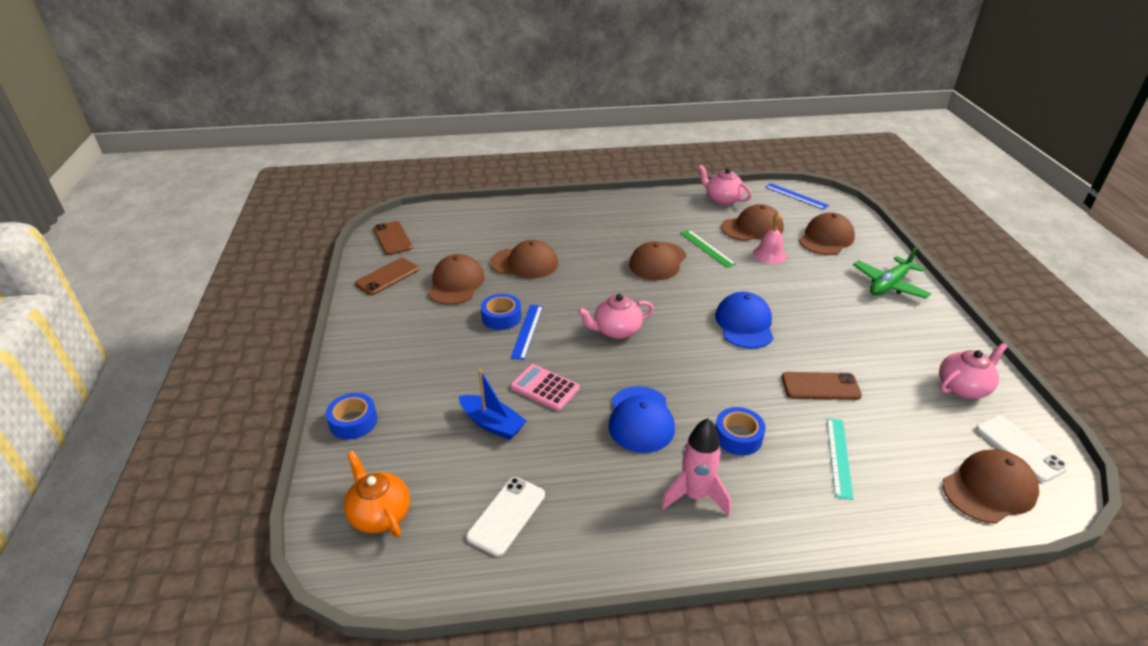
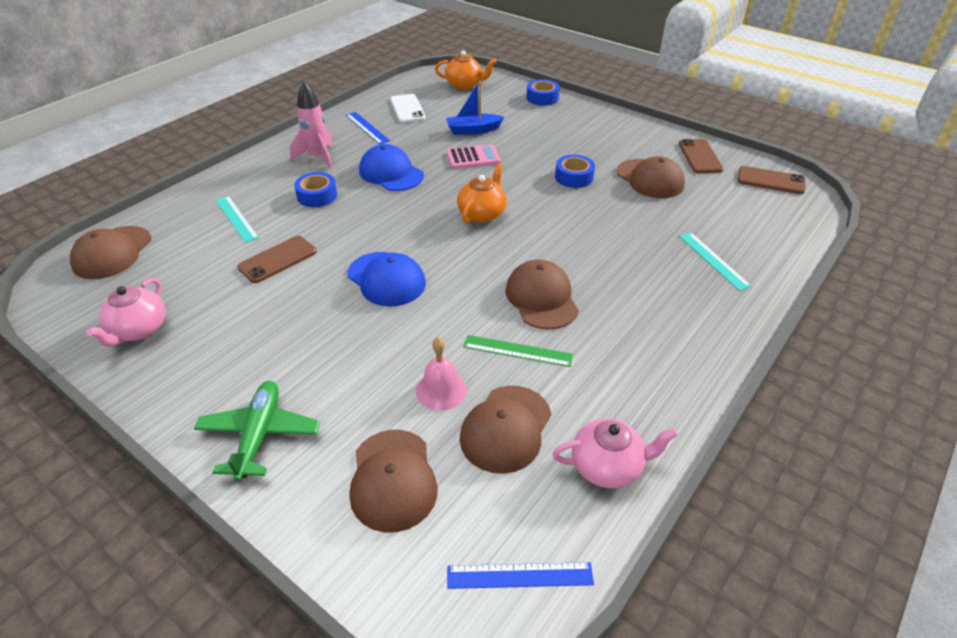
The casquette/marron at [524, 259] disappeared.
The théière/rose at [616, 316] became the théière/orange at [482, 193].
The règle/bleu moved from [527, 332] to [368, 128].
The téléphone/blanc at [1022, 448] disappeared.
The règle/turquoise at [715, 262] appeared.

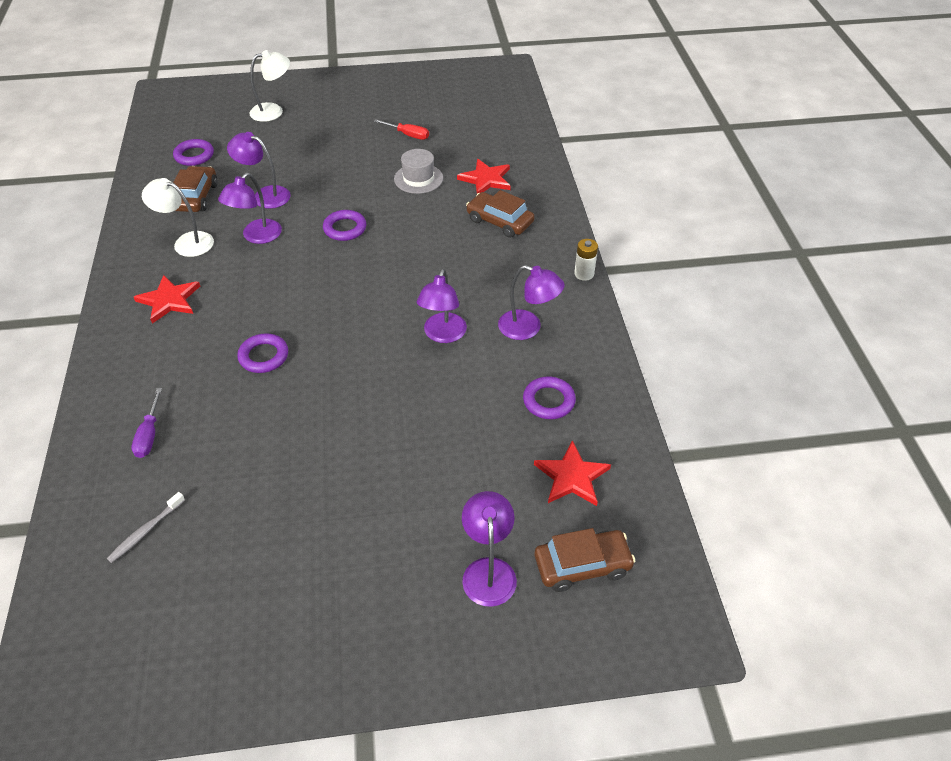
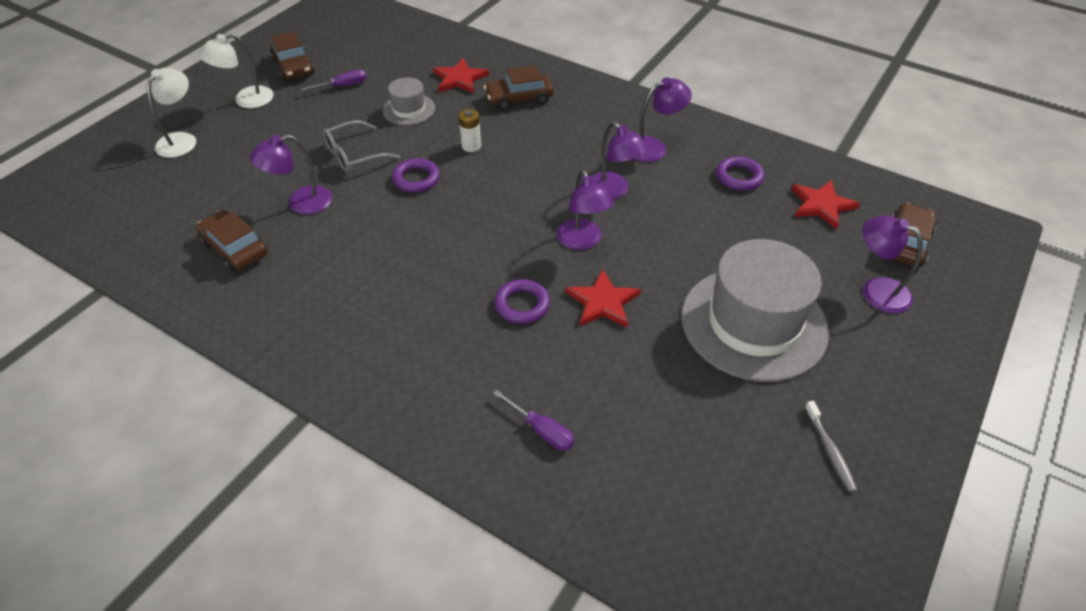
The tournevis/rouge at [401, 129] became the tournevis/violet at [333, 80].
The anneau/violet at [193, 152] disappeared.
The lampe/violet moved from [250, 208] to [585, 210].
The lampe/blanc moved from [178, 217] to [236, 71].
The pile/blanc moved from [586, 260] to [470, 130].
The étoile/rouge moved from [167, 299] to [603, 298].
The brosse à dents/gris moved from [146, 527] to [831, 446].
The voiture/marron at [292, 56] appeared.
The lunettes/gris at [361, 146] appeared.
The chapeau/gris at [755, 310] appeared.

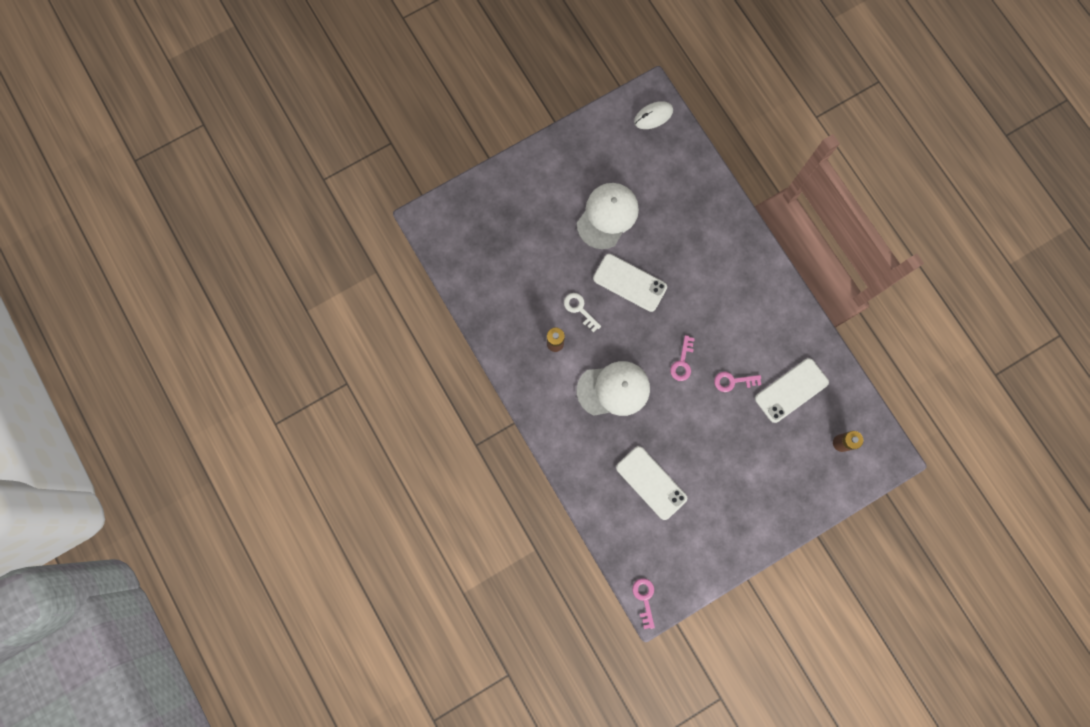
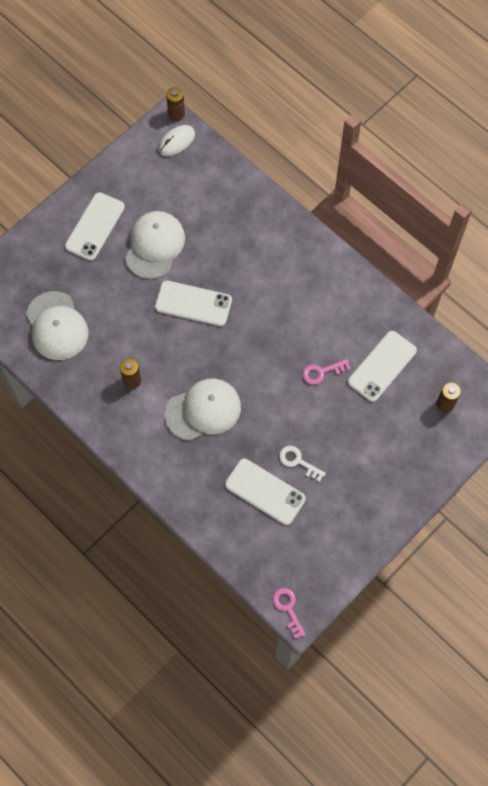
The clé/blanc moved from [582, 313] to [302, 464].
The clé/rose at [682, 358] disappeared.
The pile/marron at [175, 104] appeared.
The téléphone/blanc at [95, 226] appeared.
The casquette/blanc at [57, 325] appeared.

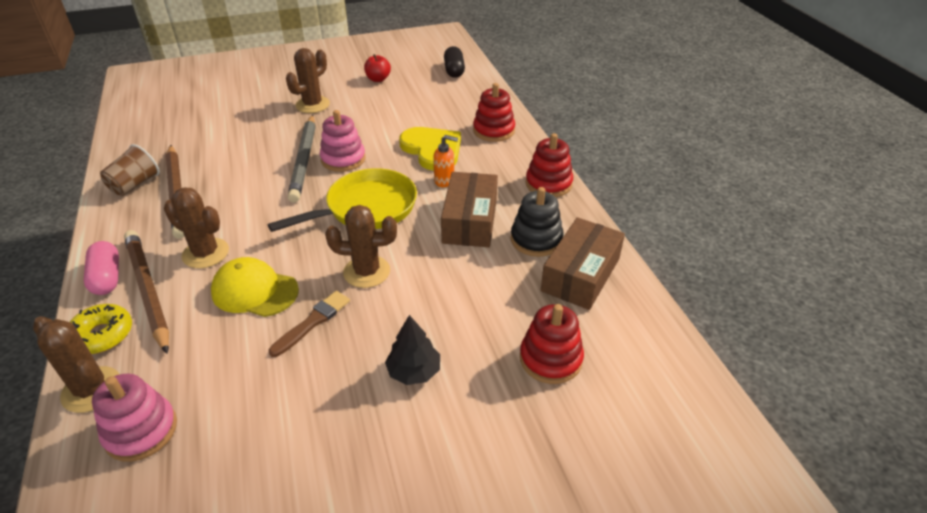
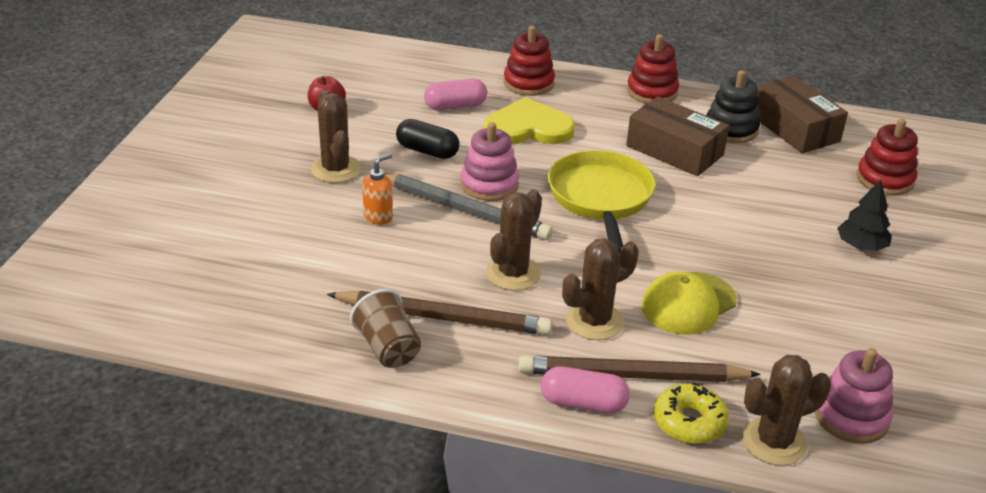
The gélule/noir moved from [454, 62] to [427, 139].
The distributeur de savon/orange moved from [445, 161] to [377, 189].
The cactus/marron moved from [361, 246] to [514, 240].
The pinceau/marron at [309, 324] disappeared.
The gélule/rose at [455, 94] appeared.

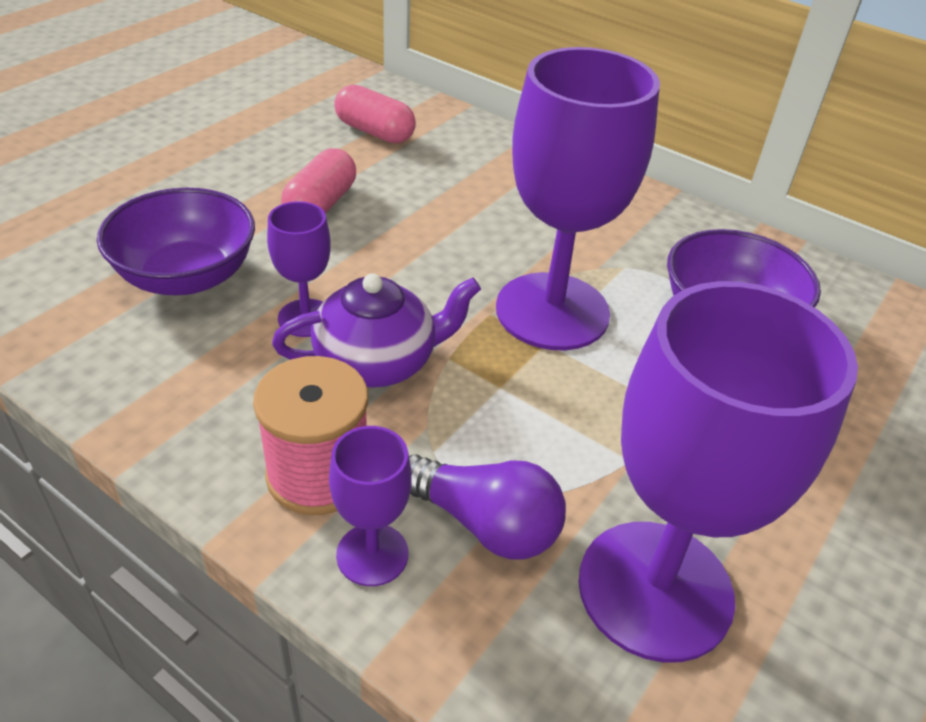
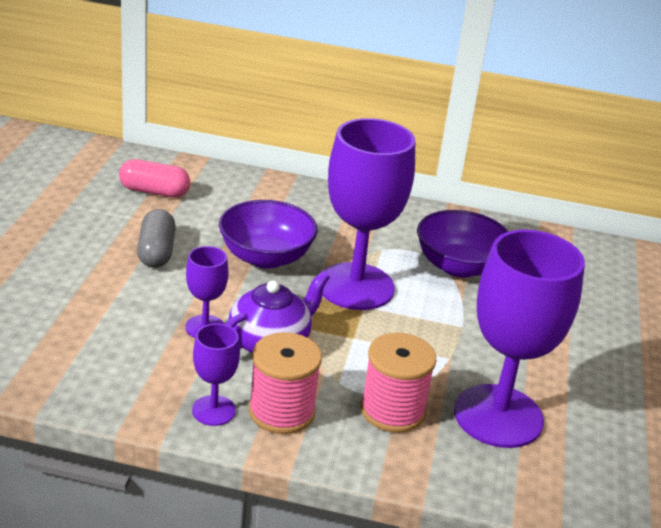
The gélule/rose at [318, 181] became the gélule/gris at [156, 238].
The bol/violet moved from [176, 241] to [268, 234].
The verre à pied/violet moved from [370, 506] to [216, 374].
The ampoule/violet at [487, 506] was replaced by the bobine/rose at [398, 383].

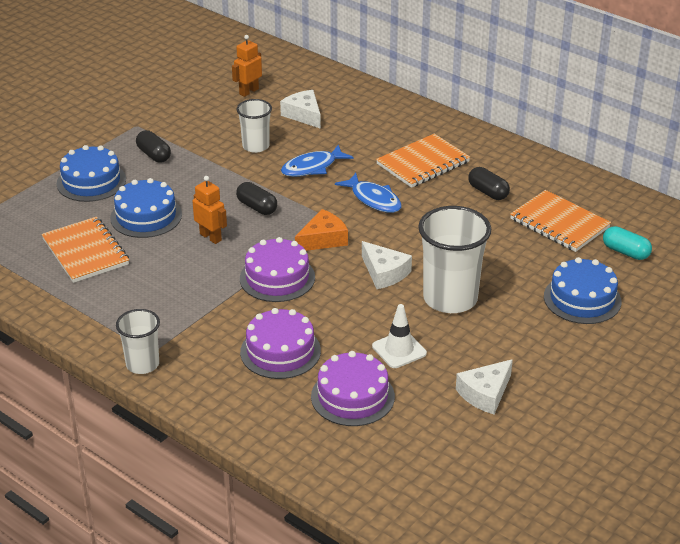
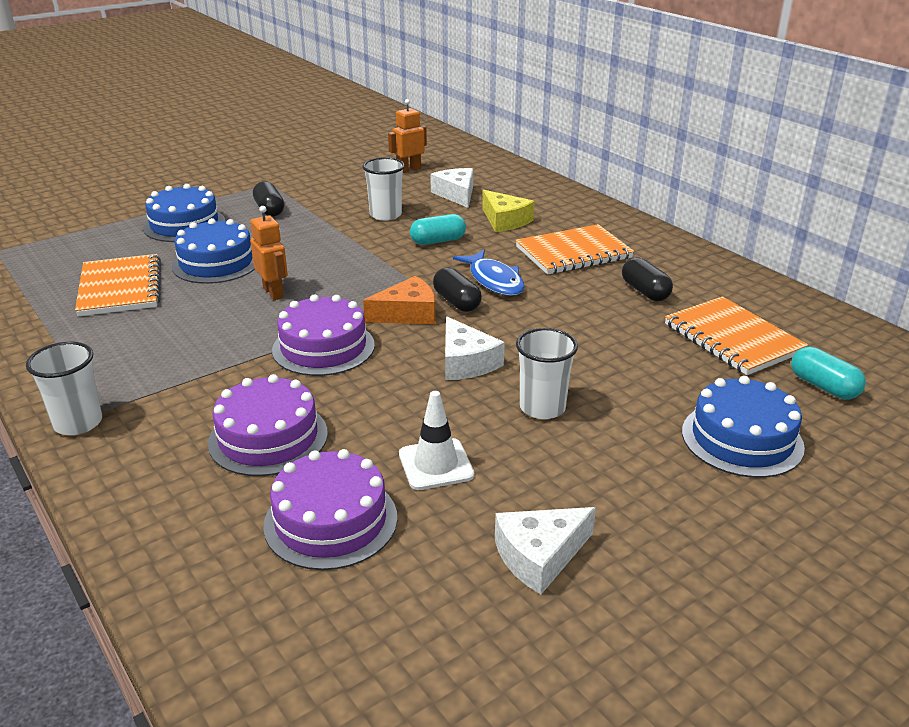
The poisson/bleu at [317, 161] was replaced by the gélule/turquoise at [438, 229].
The gélule/noir moved from [256, 198] to [457, 289].
The gobelet/blanc at [454, 259] changed to 0.58 times the size.
The fromage/jaune at [508, 211] appeared.

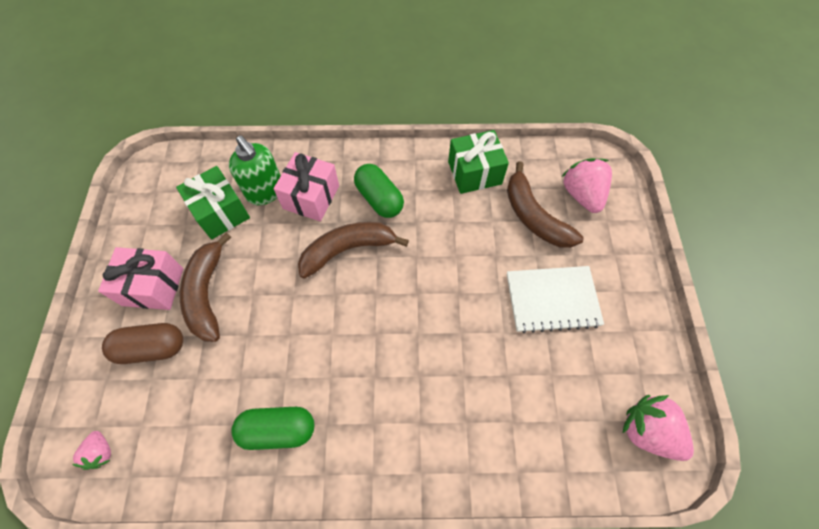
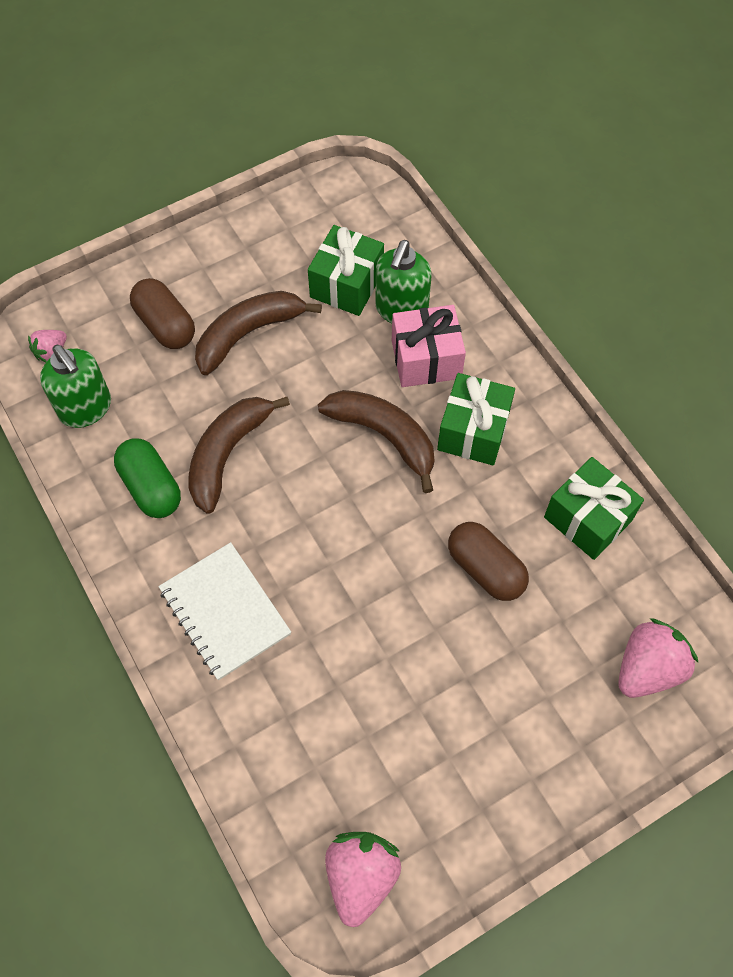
The banane/marron moved from [545, 204] to [239, 455].
The gélule/vert at [379, 191] was replaced by the cadeau/vert at [476, 419].
The cadeau/rose at [141, 278] disappeared.
The carnet/blanc moved from [555, 299] to [224, 611].
The distributeur de savon/vert at [75, 386] appeared.
The gélule/marron at [488, 561] appeared.

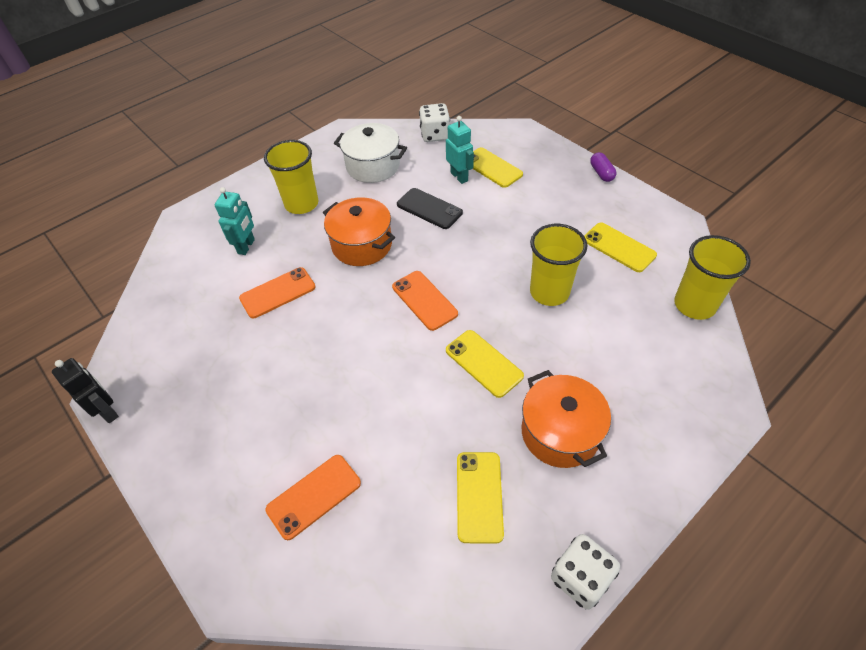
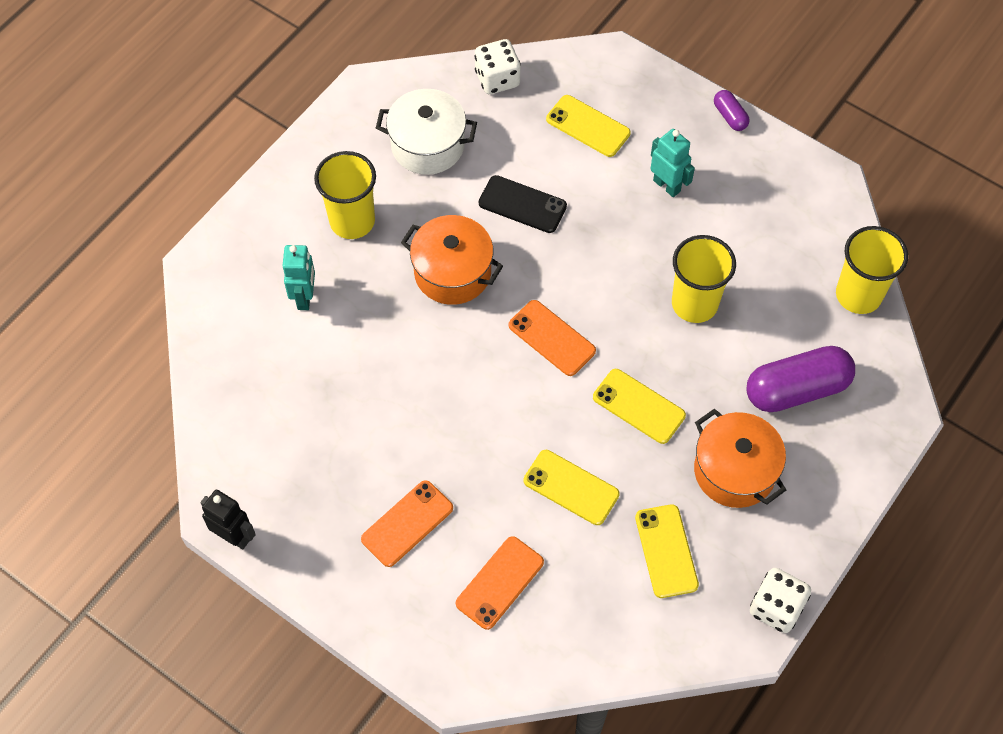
The robot/turquoise moved from [460, 150] to [672, 163].
The téléphone/jaune moved from [620, 247] to [571, 487].
The téléphone/orange moved from [277, 292] to [407, 523].
The gélule/violet at [800, 379] appeared.

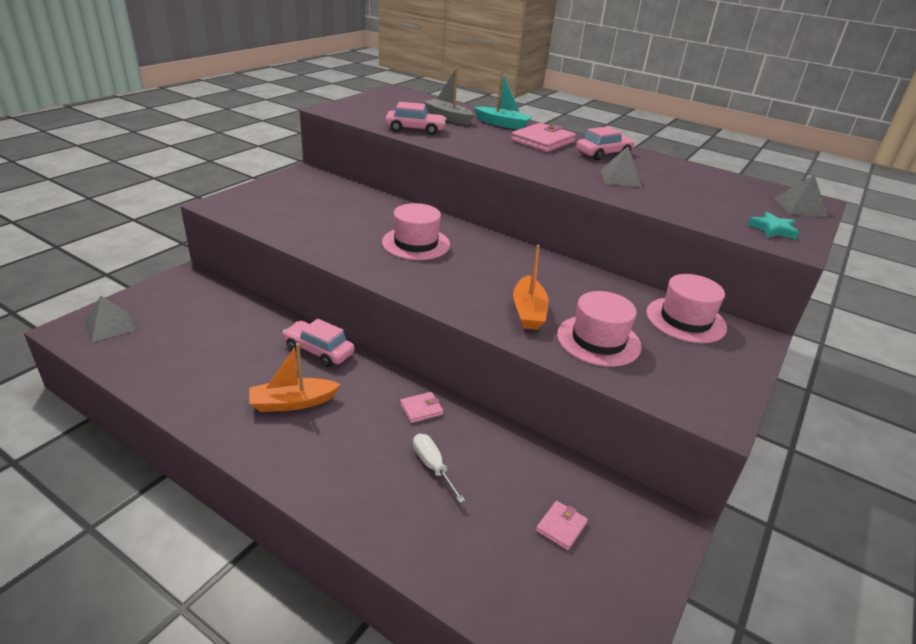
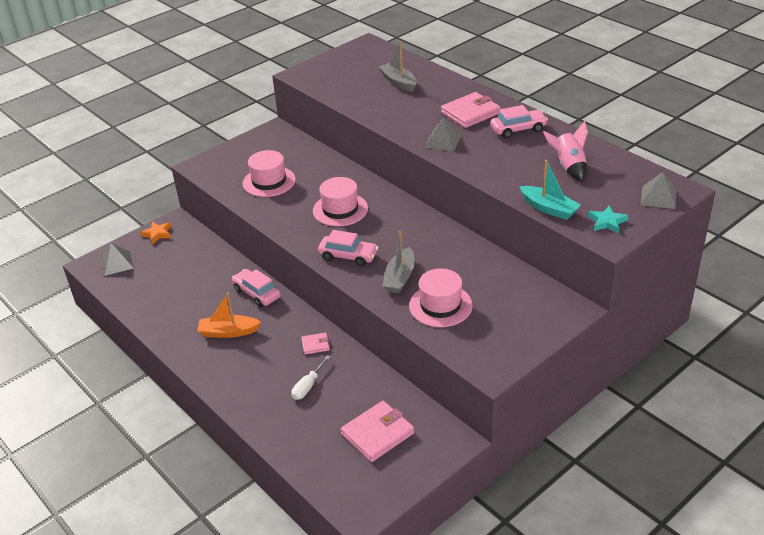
The bateau/turquoise moved from [503, 100] to [550, 190].
The voiture/rose moved from [415, 118] to [348, 248].
The pyramide/gris moved from [621, 166] to [443, 134].
The bateau/orange at [531, 287] became the bateau/gris at [398, 262].
The chapeau/rose moved from [686, 308] to [269, 173].
The tournevis/blanc at [439, 468] turned 135 degrees counterclockwise.
The portefeuille/rose at [562, 525] changed to 1.98 times the size.
The fusée/rose at [565, 151] appeared.
The étoile/orange at [155, 232] appeared.

